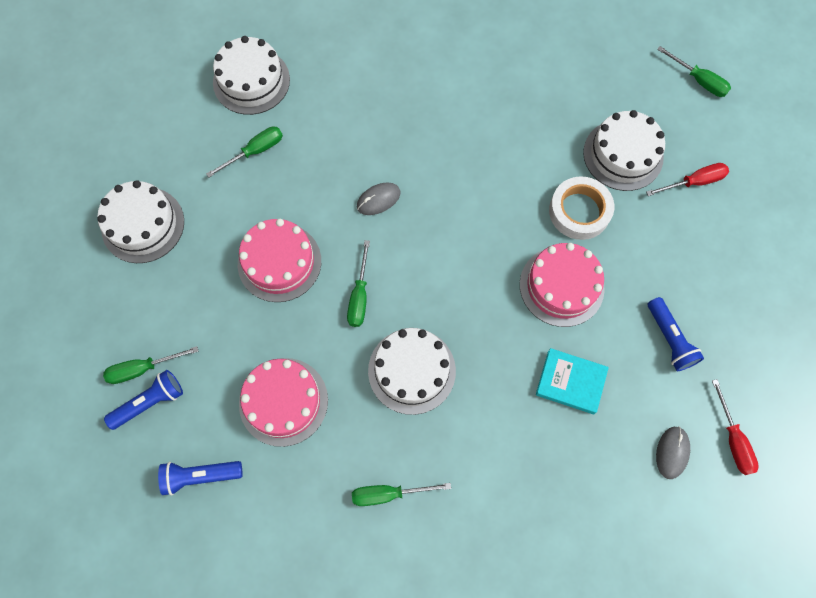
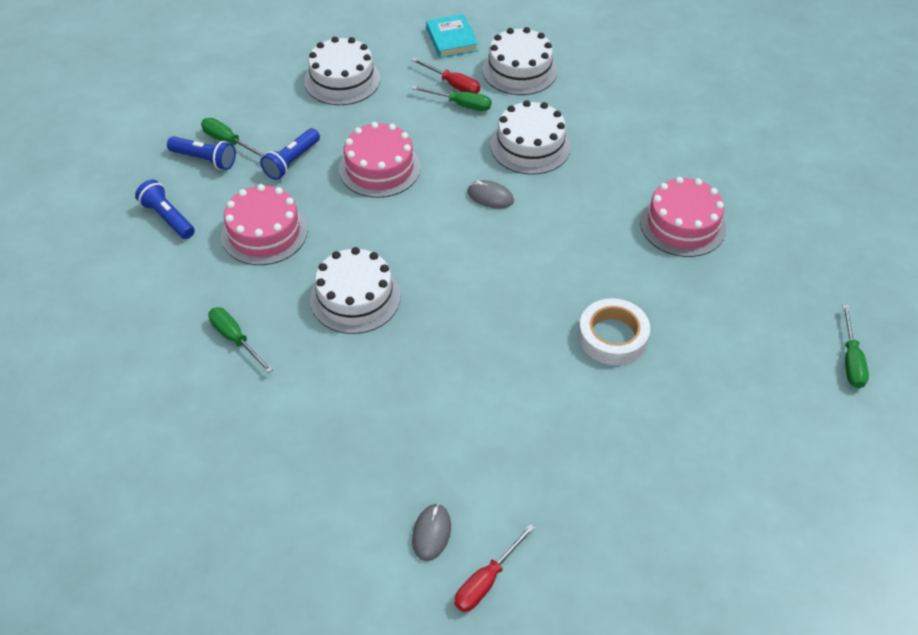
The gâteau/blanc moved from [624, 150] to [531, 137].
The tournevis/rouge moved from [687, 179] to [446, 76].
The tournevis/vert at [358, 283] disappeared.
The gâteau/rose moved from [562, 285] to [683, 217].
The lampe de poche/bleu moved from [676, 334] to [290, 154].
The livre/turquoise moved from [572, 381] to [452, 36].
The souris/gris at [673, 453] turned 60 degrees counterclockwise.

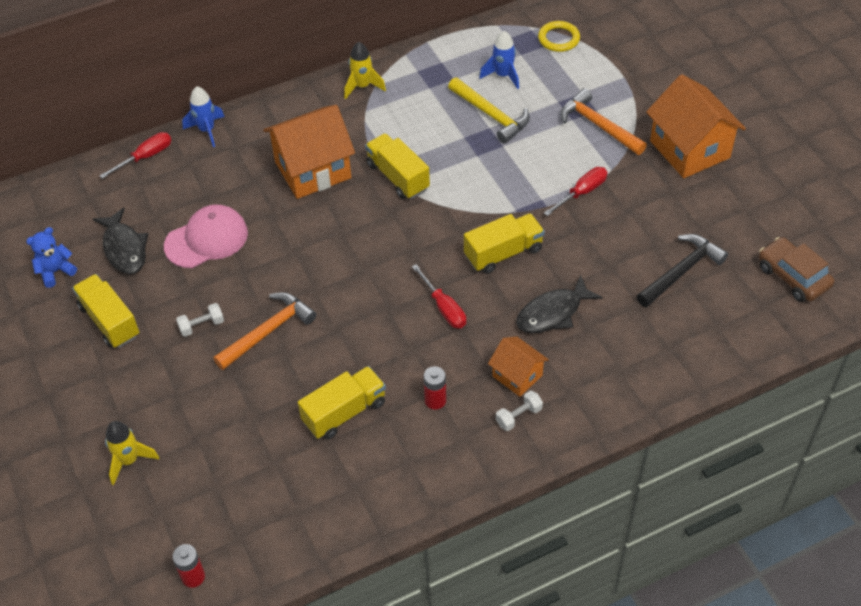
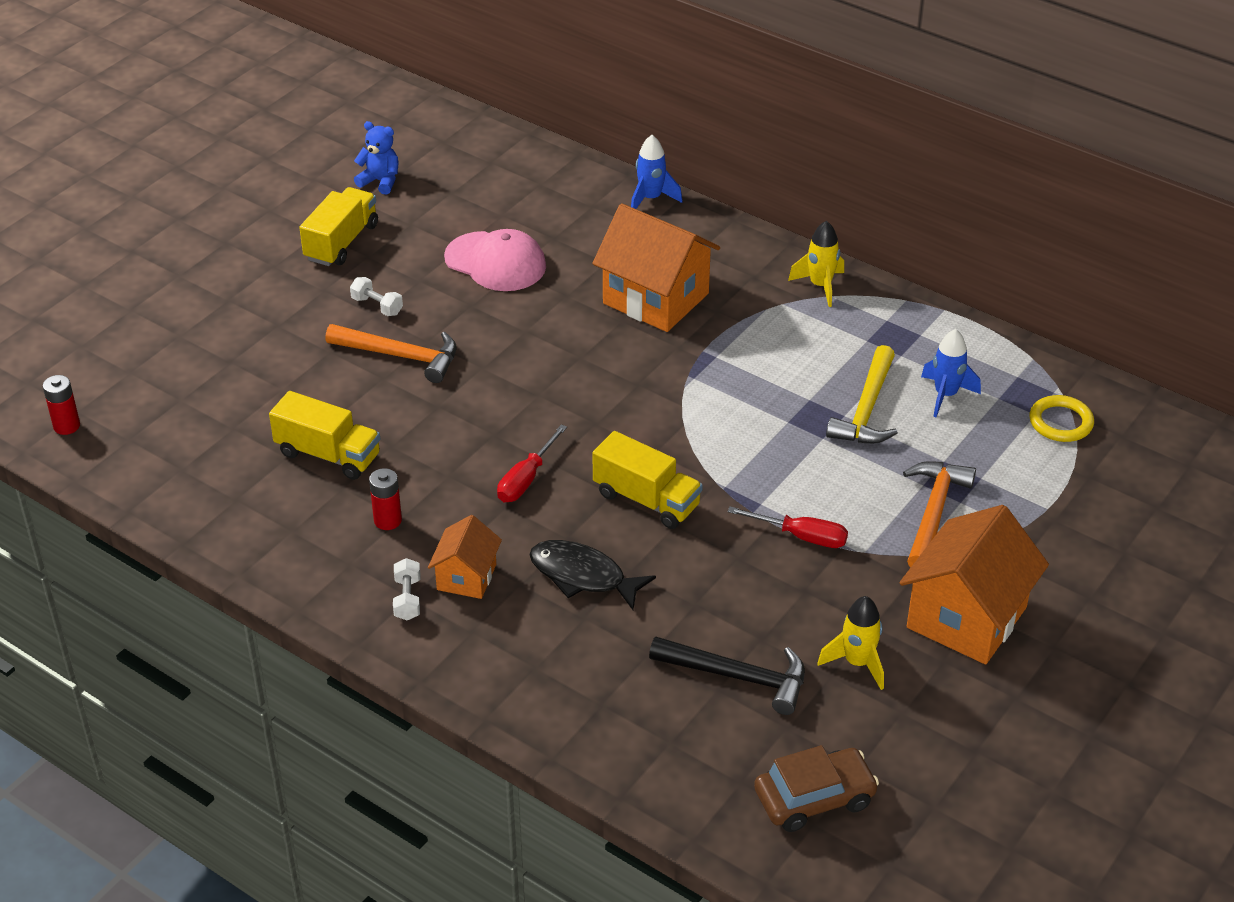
The tournevis/rouge at [135, 155] disappeared.
The camion/jaune at [397, 166] disappeared.
The poisson/noir at [120, 240] disappeared.
The voiture/marron at [797, 269] turned 45 degrees clockwise.
The haltère/blanc at [519, 411] turned 60 degrees clockwise.
The fusée/jaune moved from [132, 453] to [850, 643].

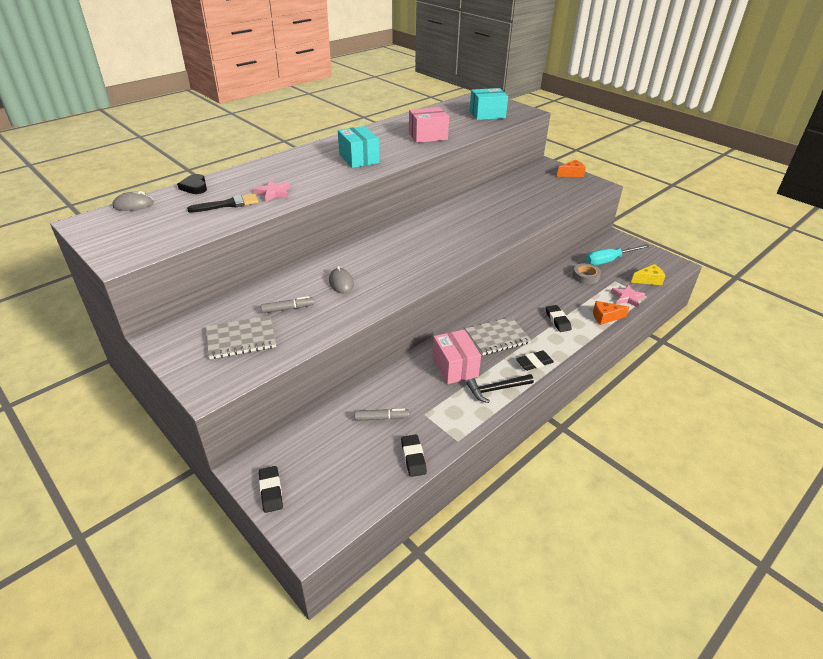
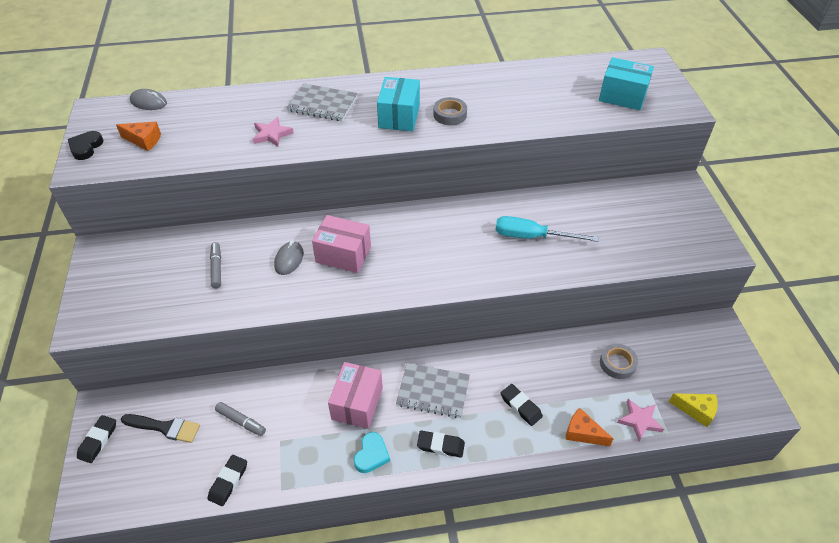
The boîte/rose moved from [429, 125] to [341, 244].
The fromage/orange moved from [571, 168] to [138, 136].
The cœur/noir moved from [192, 184] to [86, 145].
The pinceau/noir moved from [222, 203] to [160, 428].
The tournevis/turquoise moved from [618, 254] to [547, 229].
The feutre/gris at [287, 304] turned 120 degrees counterclockwise.
The gomme/noir at [559, 318] turned 60 degrees counterclockwise.
The carnet/gris moved from [241, 337] to [322, 102].
The marteau/noir at [500, 388] was replaced by the cœur/turquoise at [372, 452].
The ruban adhésif/gris at [450, 111] appeared.

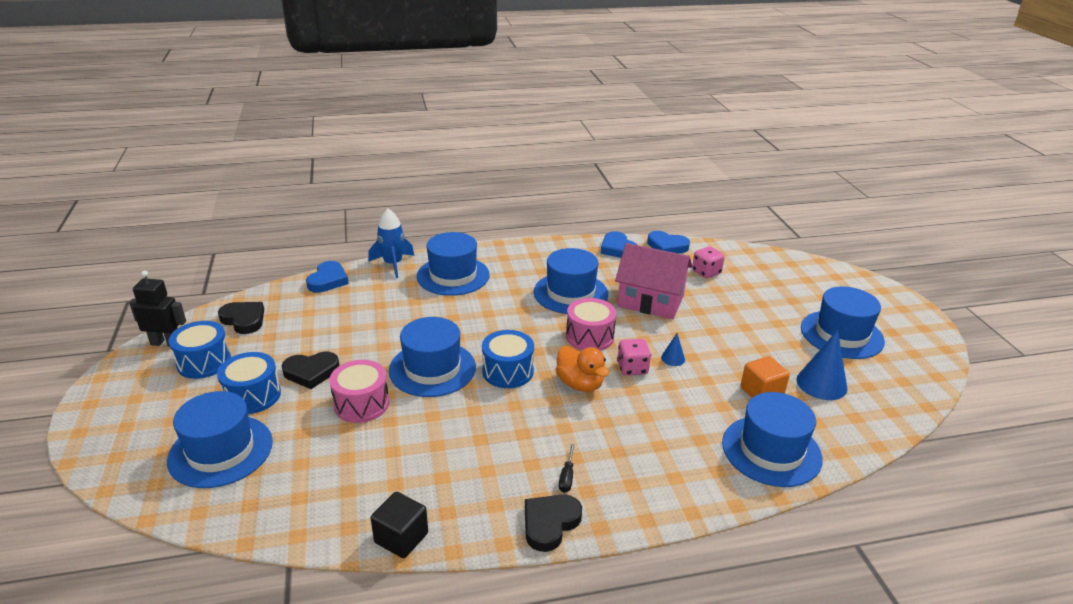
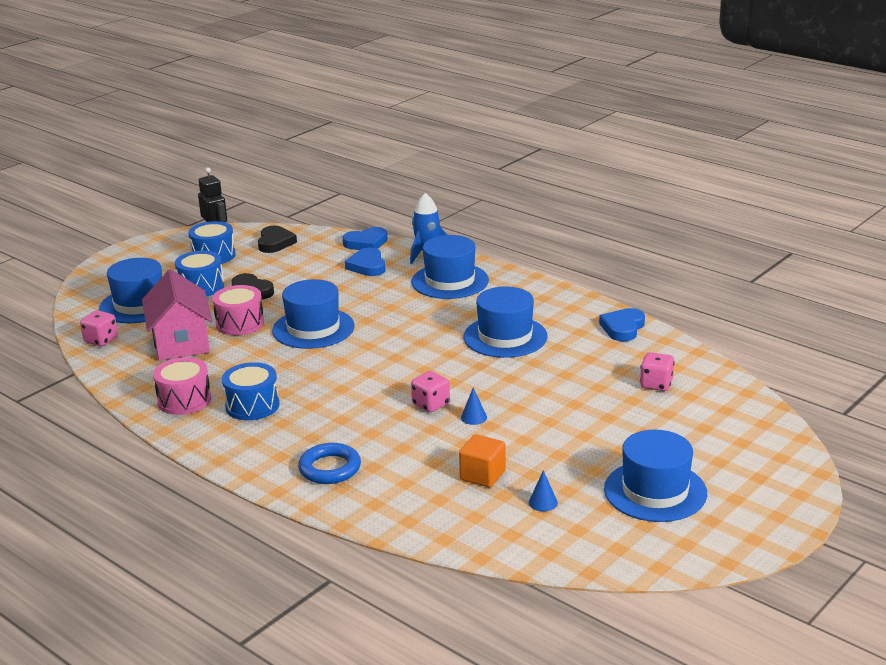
The cœur/bleu moved from [668, 242] to [365, 261].
The maison/rose moved from [653, 281] to [177, 315].
The tambour/rose moved from [591, 324] to [182, 386].
The tambour/bleu moved from [508, 359] to [250, 391].
The cône/bleu at [821, 365] changed to 0.50 times the size.
The canard/orange at [582, 369] disappeared.
The chapeau/bleu at [772, 439] disappeared.
The tournevis/noir at [567, 468] disappeared.
The cube/noir at [399, 525] disappeared.
The cœur/noir at [553, 523] disappeared.
The dé/rose at [99, 328] appeared.
The anneau/bleu at [329, 463] appeared.

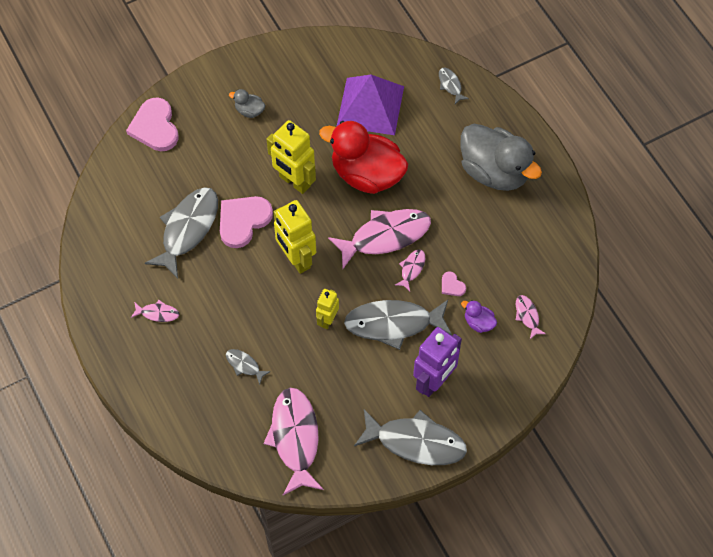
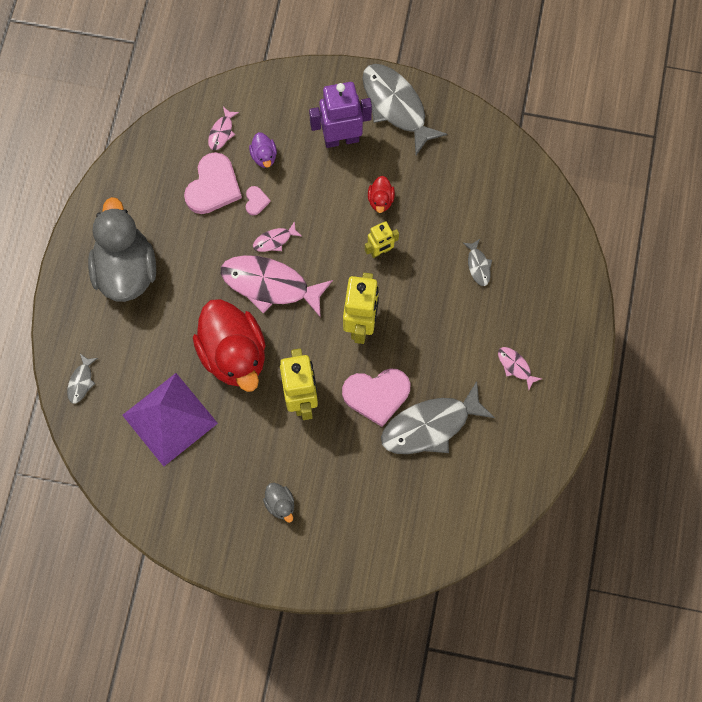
The cœur/rose moved from [152, 124] to [213, 183].
The poisson/gris at [398, 325] disappeared.
The poisson/rose at [293, 441] disappeared.
The canard/rouge at [381, 194] appeared.

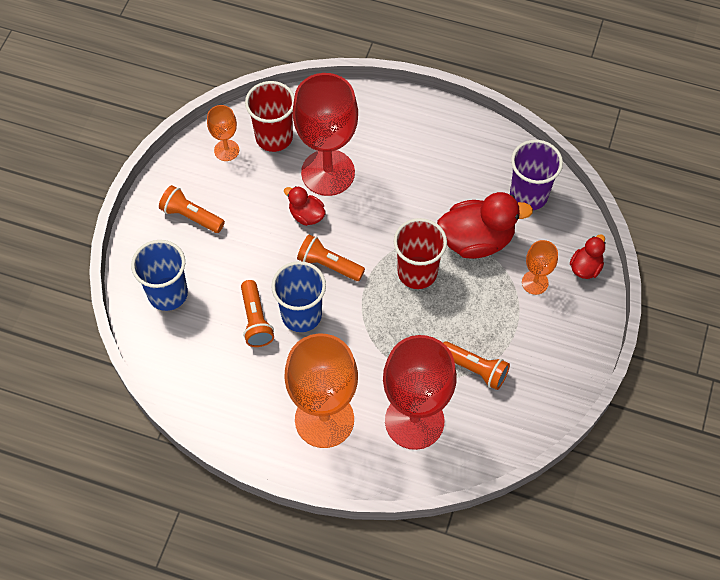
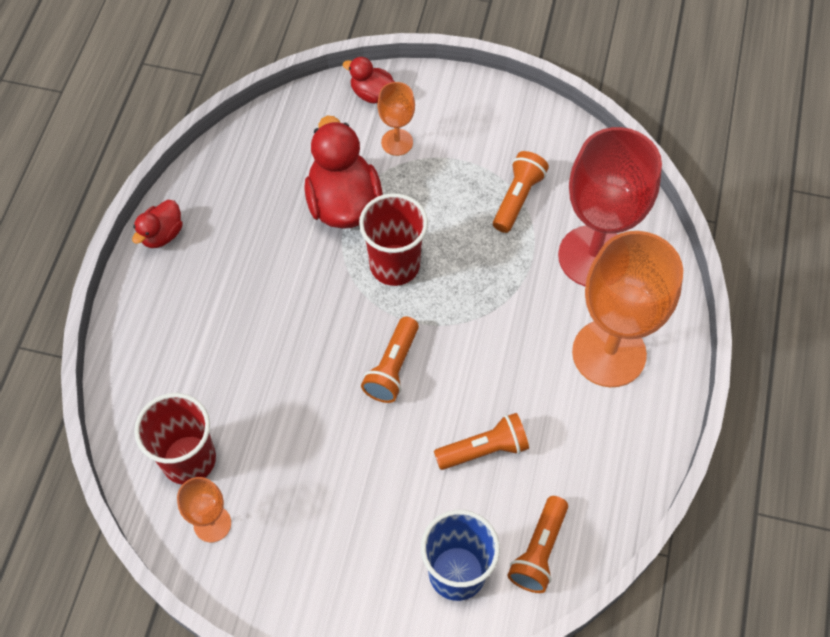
The verre à pied/rouge at [325, 134] disappeared.
The gobelet/violet at [536, 175] disappeared.
The lampe de poche/orange moved from [192, 209] to [538, 544].
The canard/rouge moved from [305, 206] to [157, 224].
The gobelet/bleu at [298, 296] disappeared.

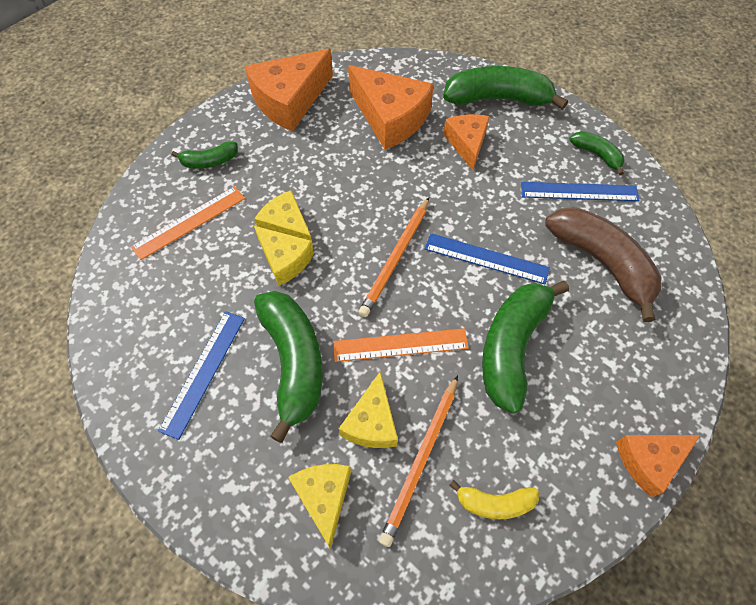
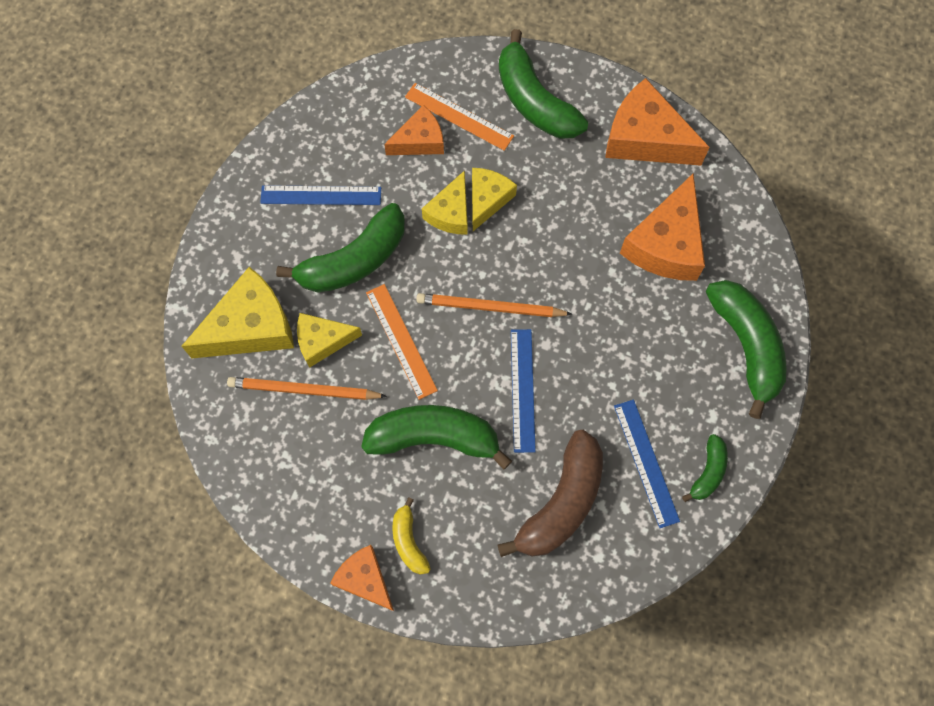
The fromage/orange moved from [466, 142] to [414, 130].
The banane/vert at [205, 155] changed to 1.97 times the size.
The fromage/jaune at [319, 506] changed to 1.65 times the size.
The banane/jaune moved from [494, 499] to [412, 535].

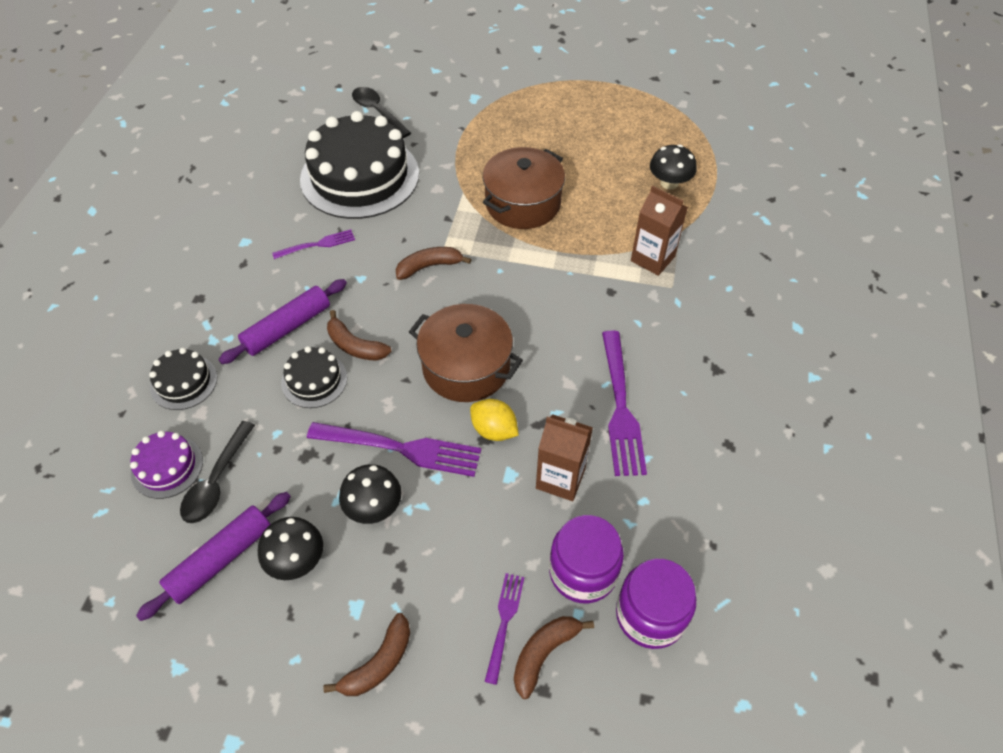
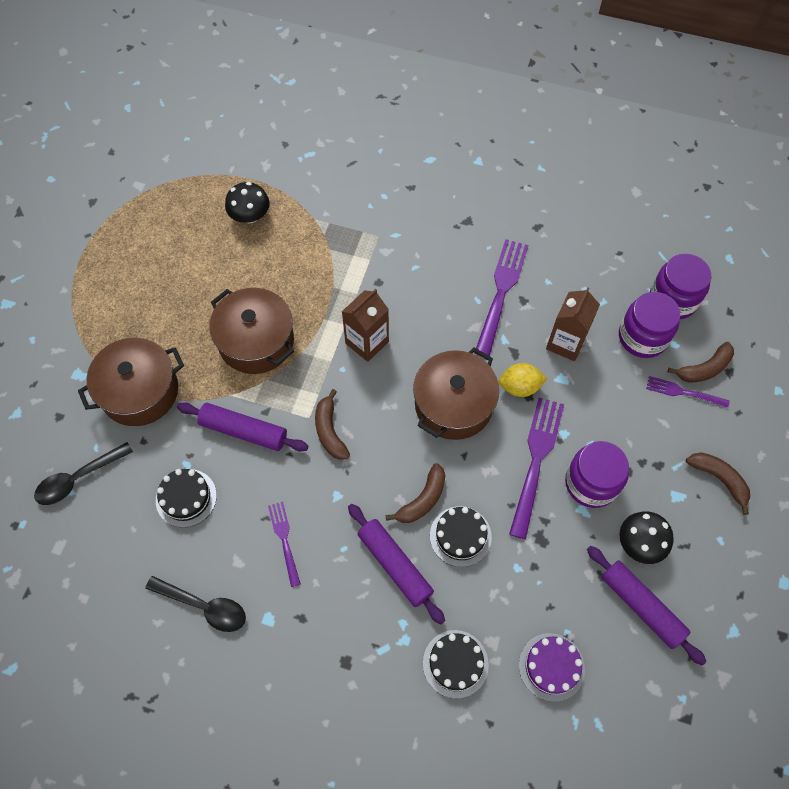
The gâteau/noir at [359, 165] changed to 0.46 times the size.
The brique de lait/marron moved from [659, 231] to [365, 325].
The fourchette/violet at [624, 403] turned 75 degrees counterclockwise.
The citron/jaune at [494, 420] turned 45 degrees clockwise.
The cuillère/noir moved from [217, 472] to [195, 604].
The champignon/noir at [370, 494] was replaced by the bocal/violet at [597, 474].
The banane/marron at [554, 657] turned 75 degrees counterclockwise.
The marmite/marron at [131, 382] appeared.
The rouleau à pâtisserie/violet at [242, 427] appeared.

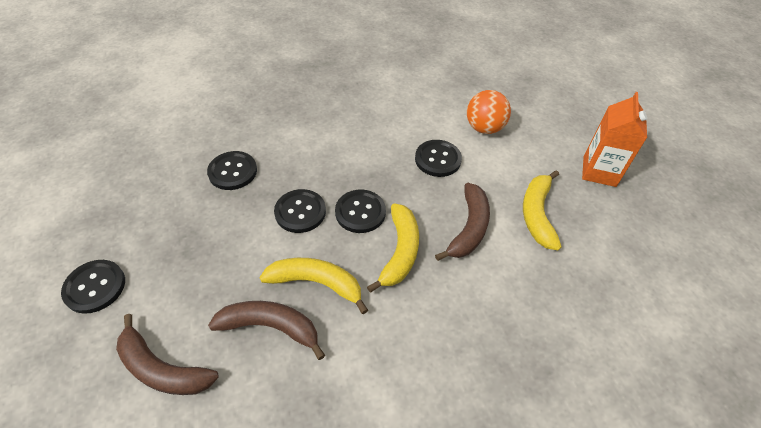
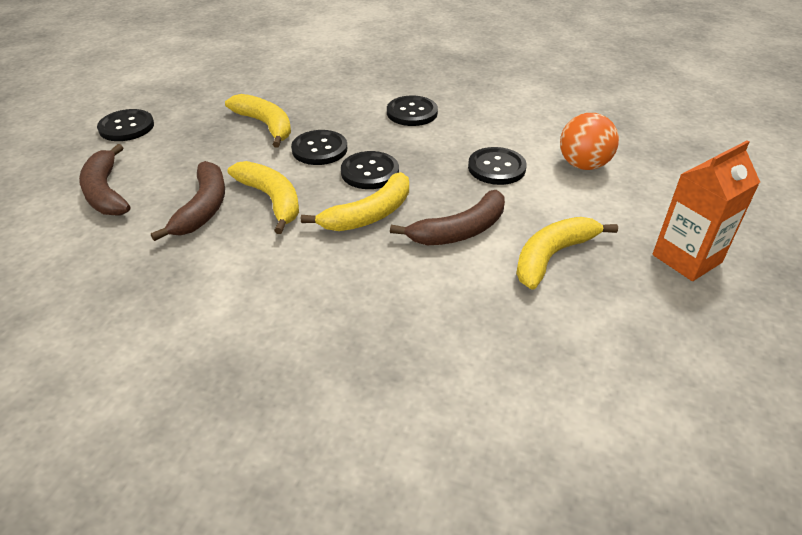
The bouton/noir moved from [232, 170] to [412, 111].
The banane/marron at [266, 330] turned 45 degrees clockwise.
The banane/jaune at [258, 121] appeared.

